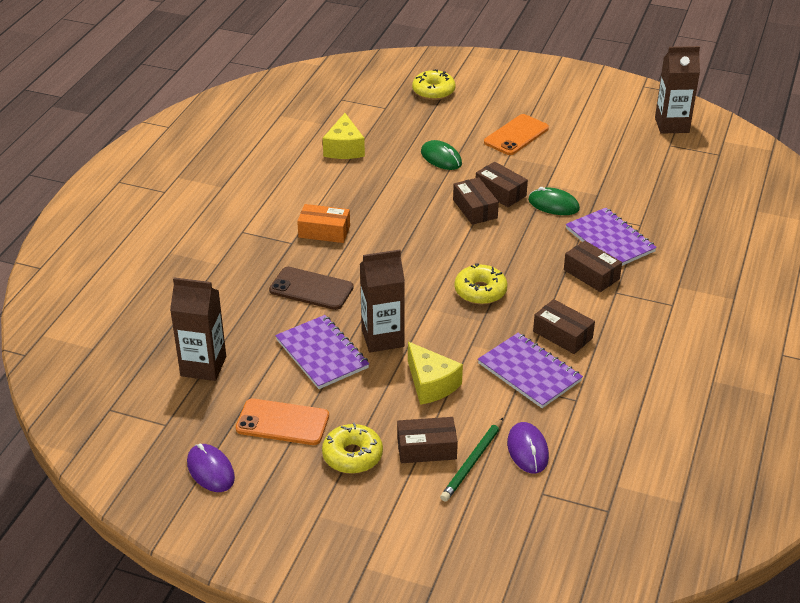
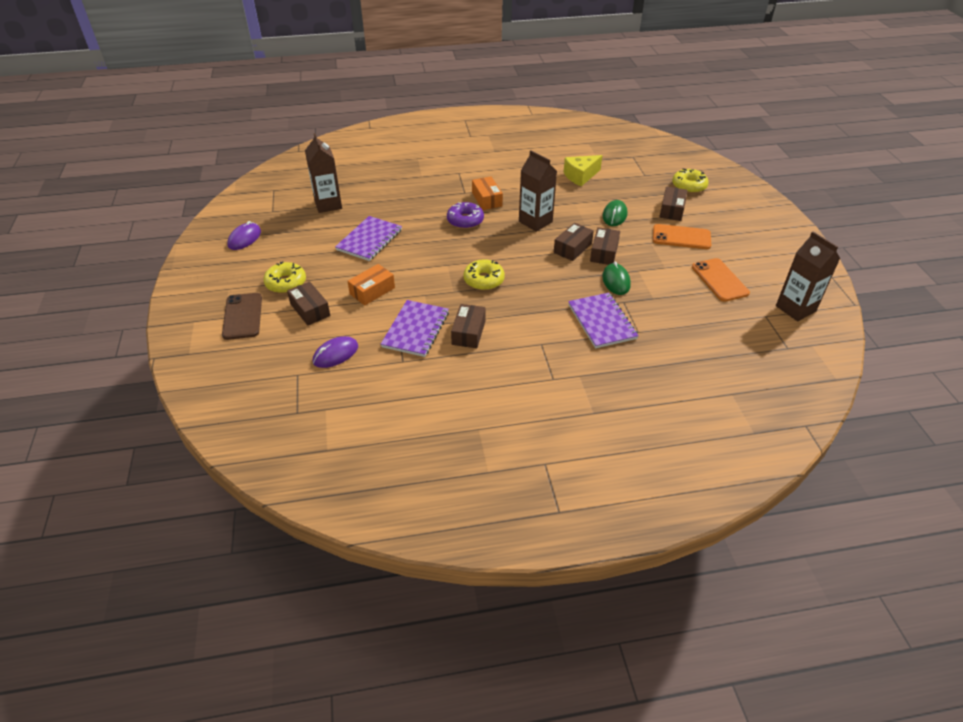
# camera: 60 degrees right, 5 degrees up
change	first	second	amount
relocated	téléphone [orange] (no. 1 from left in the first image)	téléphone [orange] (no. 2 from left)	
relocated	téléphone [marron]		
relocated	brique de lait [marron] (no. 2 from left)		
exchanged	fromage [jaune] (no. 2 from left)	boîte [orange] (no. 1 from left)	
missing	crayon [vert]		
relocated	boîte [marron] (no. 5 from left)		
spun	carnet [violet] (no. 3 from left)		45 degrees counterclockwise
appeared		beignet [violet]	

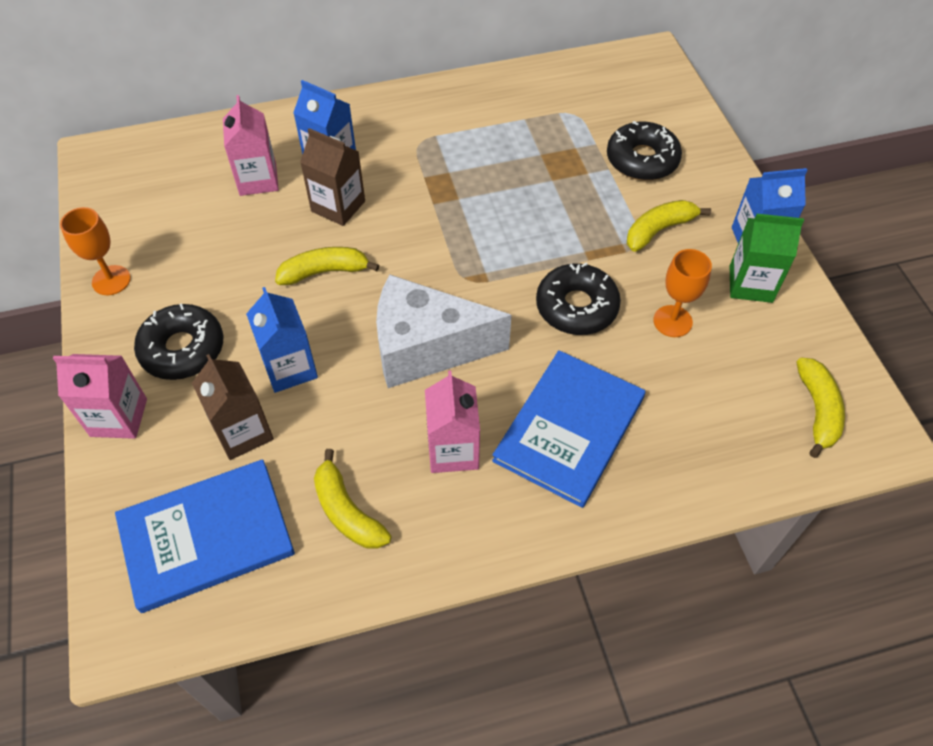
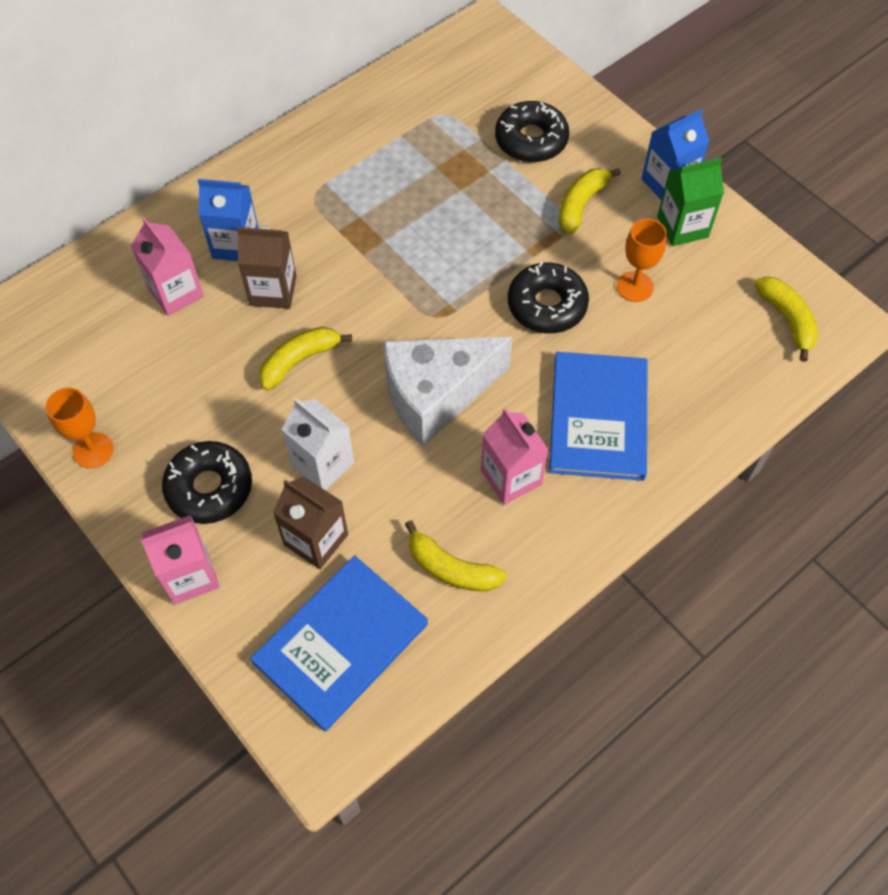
# camera: 25 degrees left, 5 degrees up
change	first	second	amount
colour	brique de lait [bleu] (no. 1 from left)	brique de lait [blanc]	

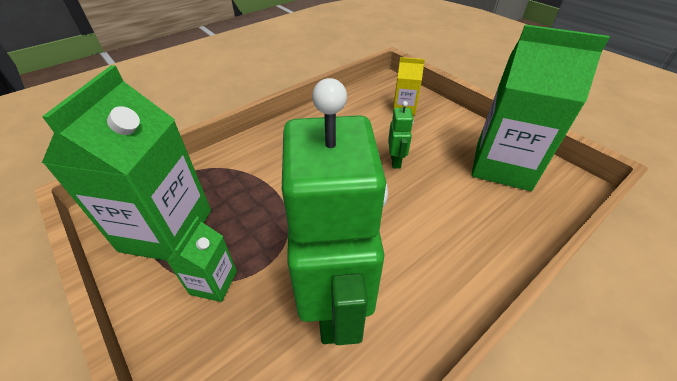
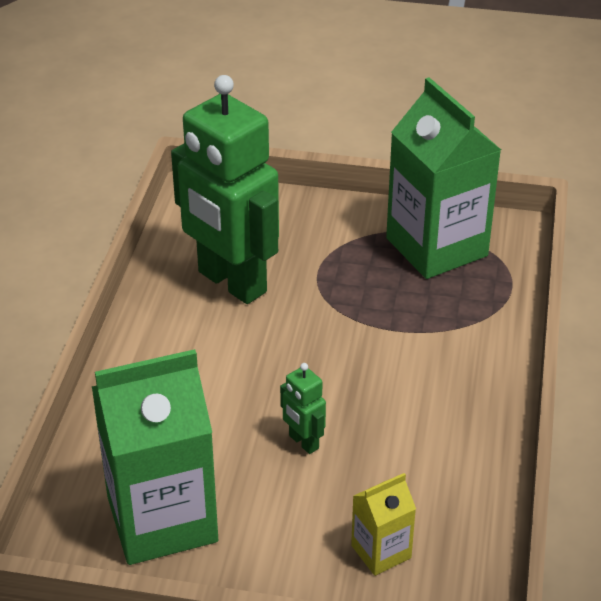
# camera: 140 degrees right, 5 degrees down
change	first	second	amount
missing	brique de lait [vert] (no. 2 from left)		

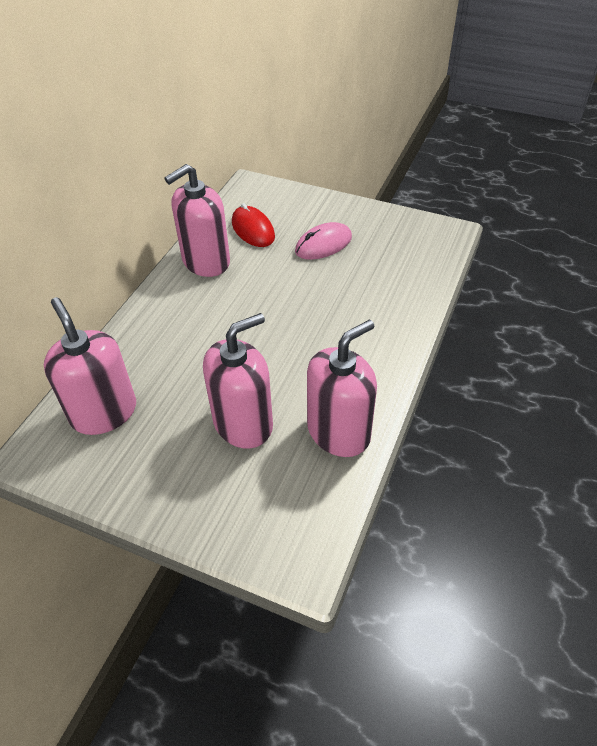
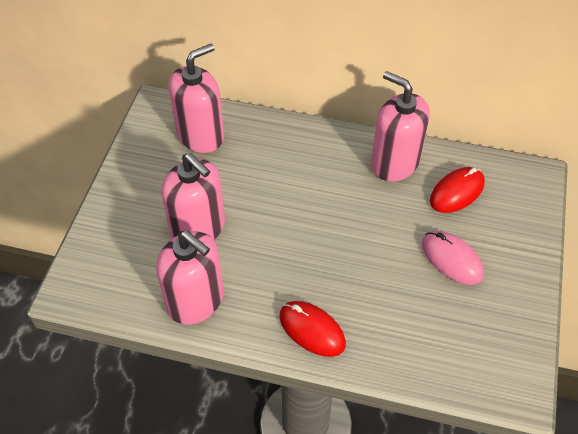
# camera: 80 degrees right, 5 degrees up
change	first	second	amount
appeared		souris [rouge] (no. 1 from left)	

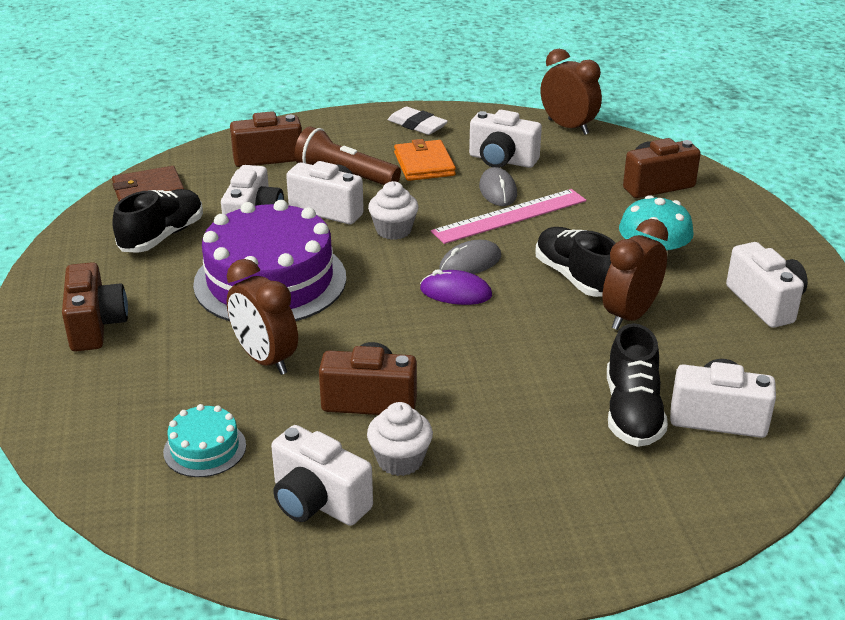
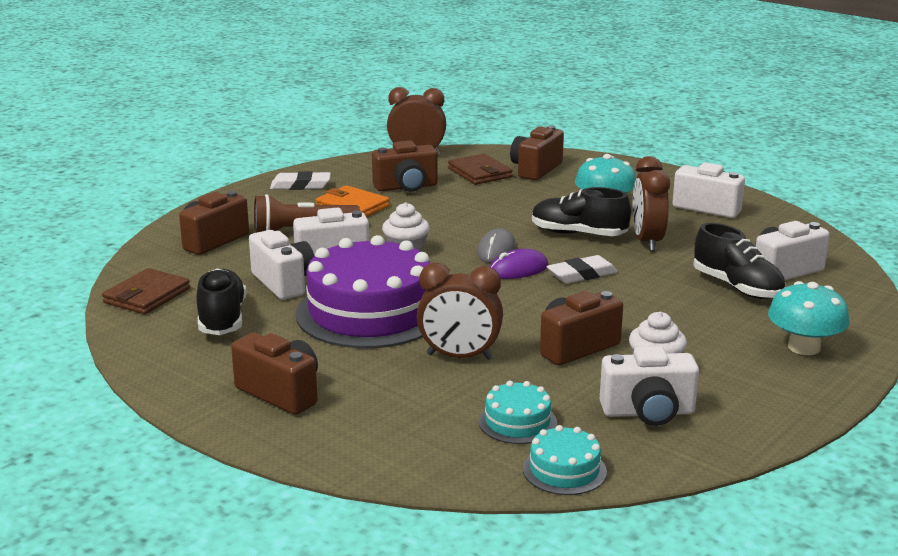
# camera: 40 degrees left, 10 degrees down
change	first	second	amount
missing	règle [rose]		
colour	appareil photo [blanc] (no. 4 from left)	appareil photo [marron] (no. 3 from left)	
missing	souris [gris] (no. 2 from left)		
appeared		portefeuille [marron] (no. 2 from left)	
appeared		gâteau [turquoise] (no. 2 from left)	
appeared		gomme [blanc] (no. 2 from left)	
appeared		champignon [turquoise] (no. 2 from left)	

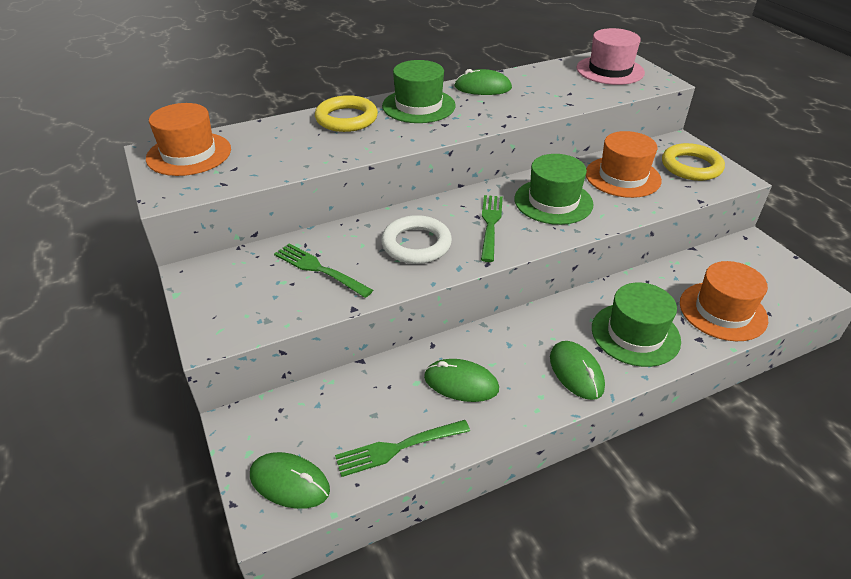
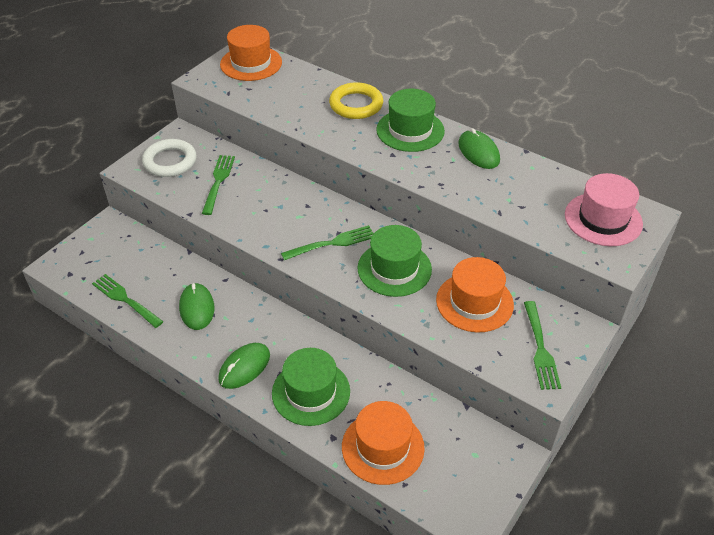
# camera: 60 degrees right, 5 degrees up
change	first	second	amount
missing	souris [vert] (no. 1 from left)		
relocated	anneau [blanc]		
exchanged	anneau [jaune] (no. 2 from left)	fourchette [vert] (no. 4 from left)	

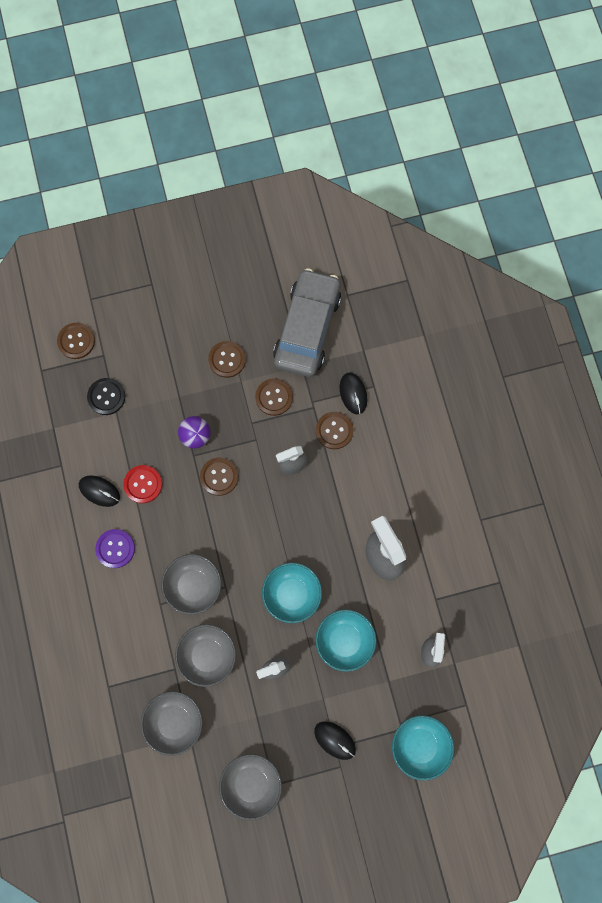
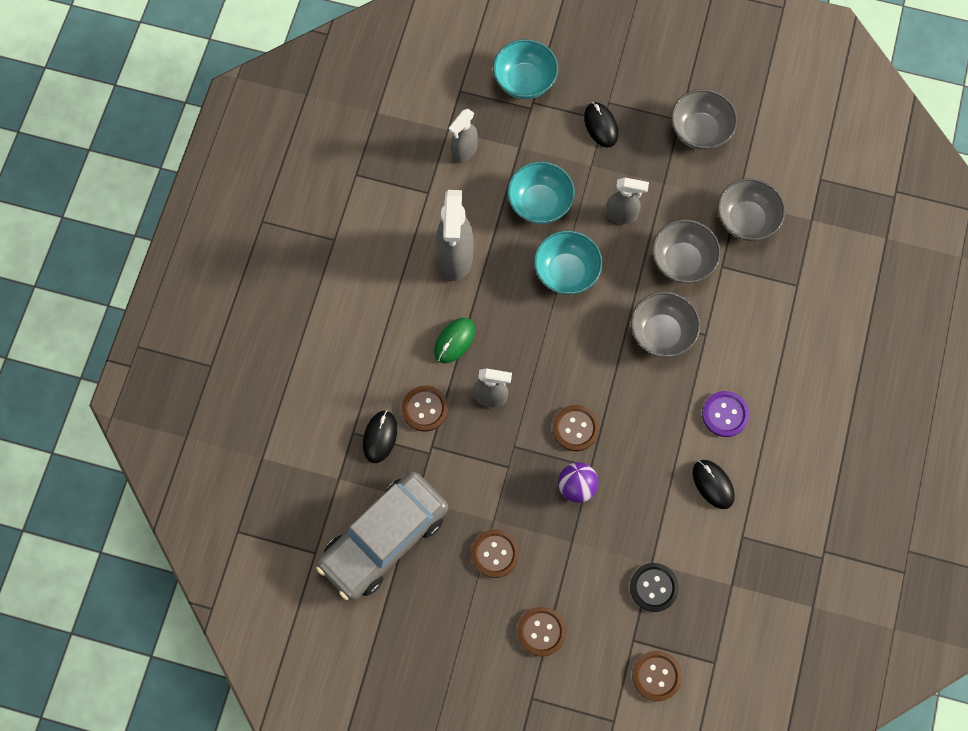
# camera: 150 degrees left, 5 degrees down
change	first	second	amount
missing	bouton [rouge]		
relocated	bouton [marron] (no. 4 from left in the first image)	bouton [marron] (no. 3 from left)	
appeared		souris [vert]	

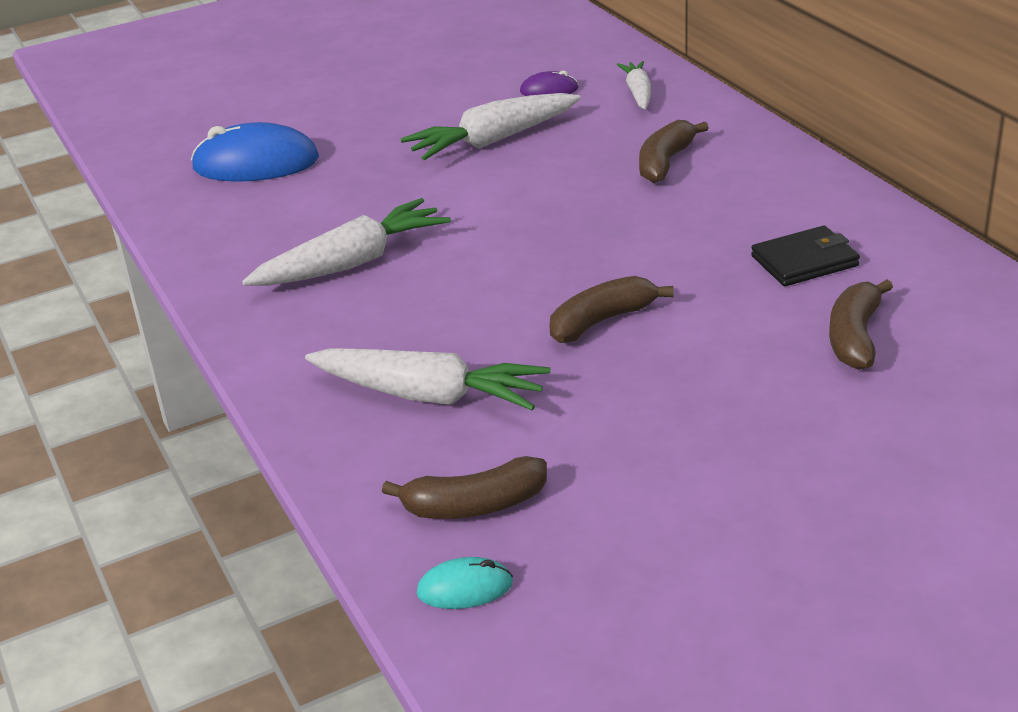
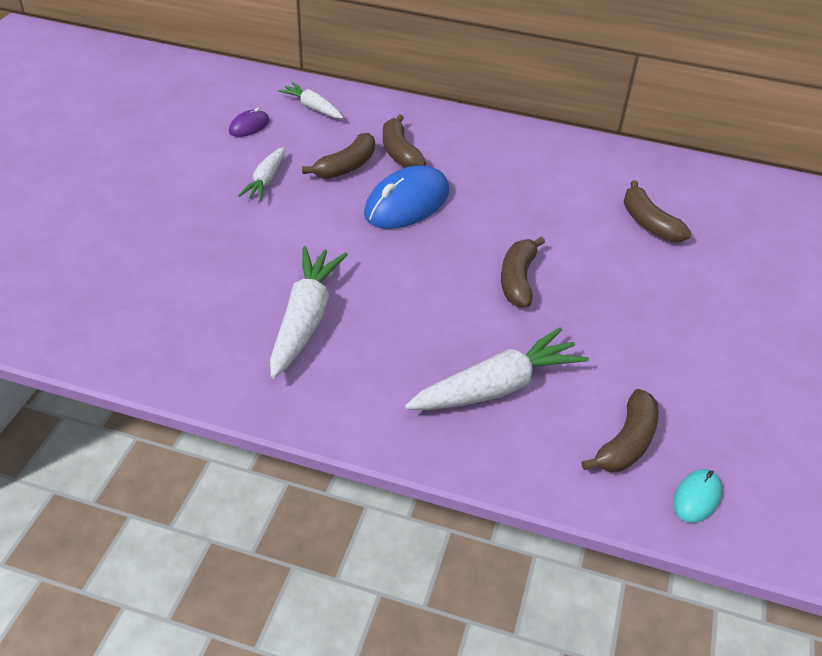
# camera: 50 degrees left, 10 degrees up
change	first	second	amount
relocated	souris [bleu]		
size	carotte [blanc] (no. 3 from left in the first image)	carotte [blanc] (no. 1 from left)	x0.58
missing	portefeuille [noir]		
appeared		banane [marron] (no. 1 from left)	

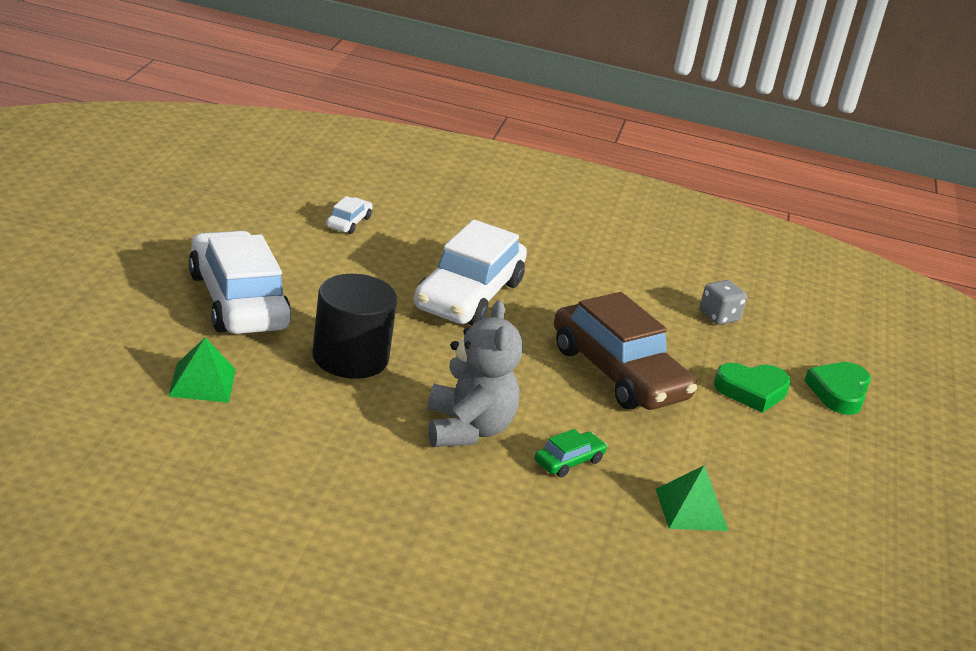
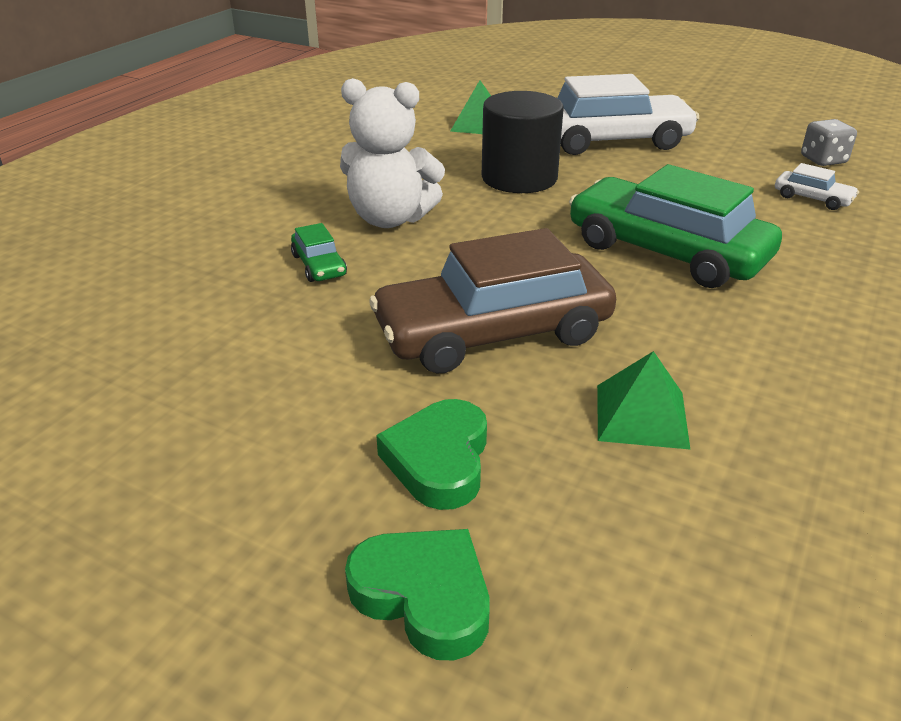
# camera: 110 degrees right, 5 degrees up
change	first	second	amount
colour	voiture [blanc] (no. 3 from left)	voiture [vert] (no. 2 from left)	
colour	ours en peluche [gris]	ours en peluche [blanc]	
relocated	pyramide [vert] (no. 2 from left)		
relocated	dé [gris]		

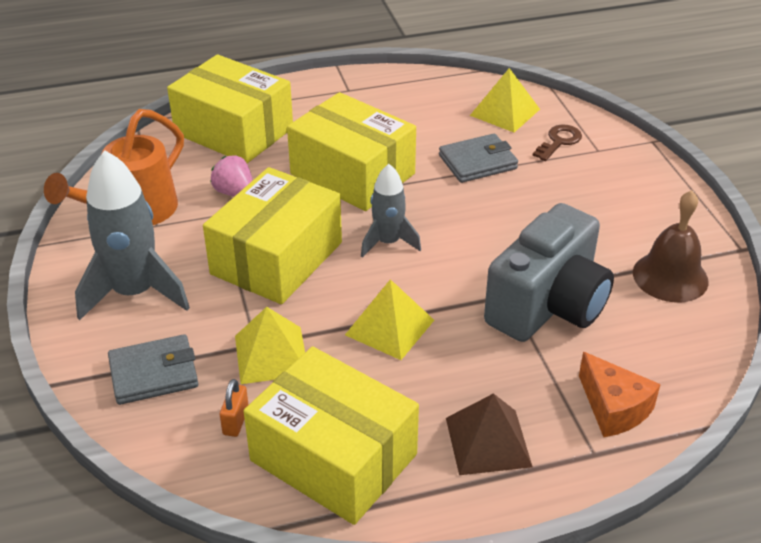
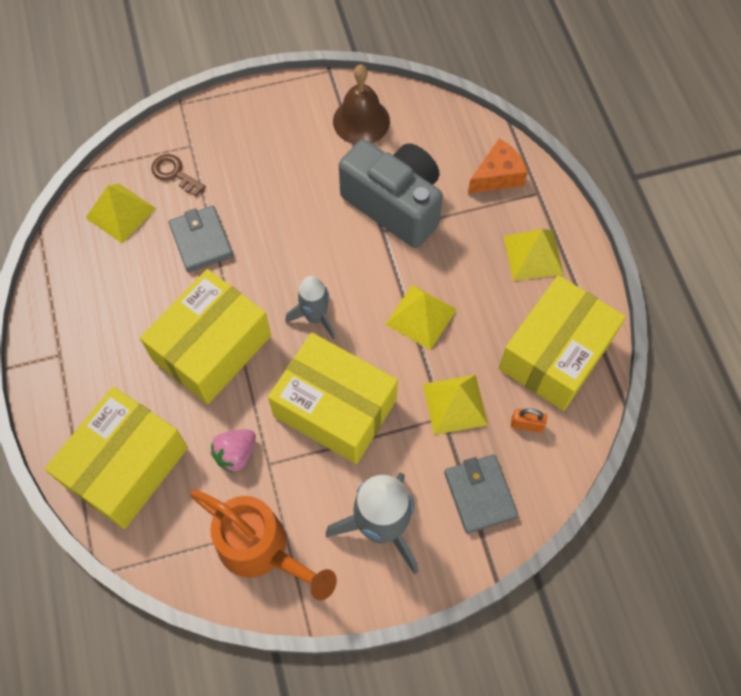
# camera: 90 degrees left, 25 degrees up
change	first	second	amount
colour	pyramide [marron]	pyramide [jaune] (no. 4 from left)	

